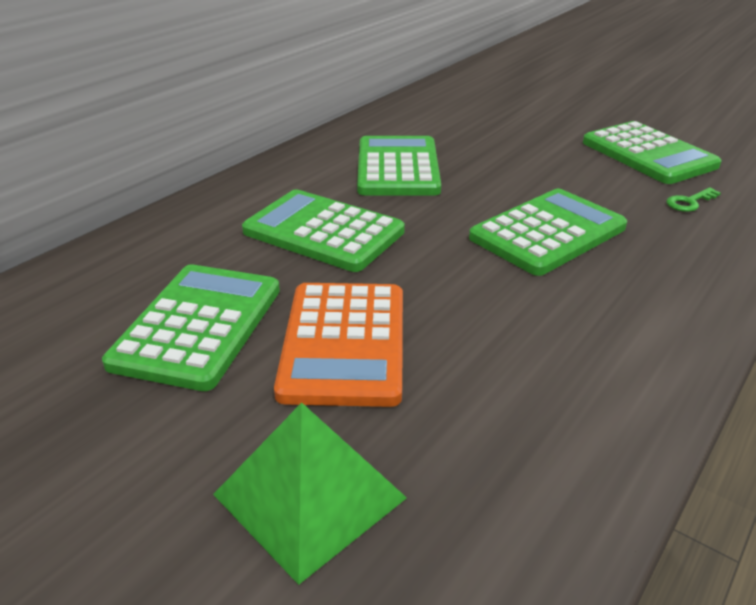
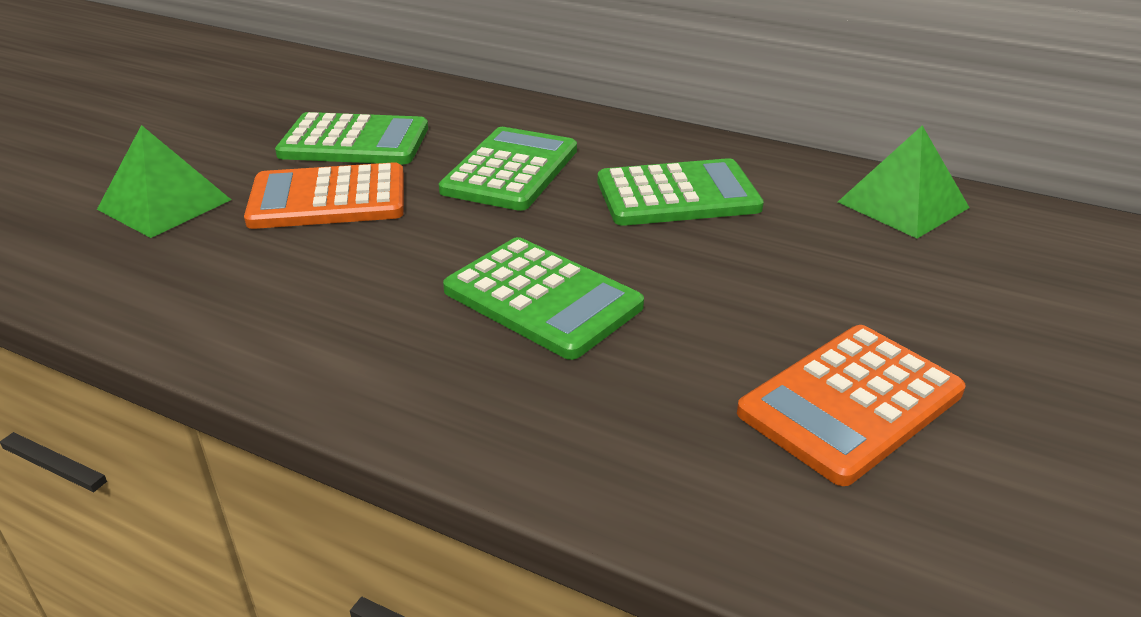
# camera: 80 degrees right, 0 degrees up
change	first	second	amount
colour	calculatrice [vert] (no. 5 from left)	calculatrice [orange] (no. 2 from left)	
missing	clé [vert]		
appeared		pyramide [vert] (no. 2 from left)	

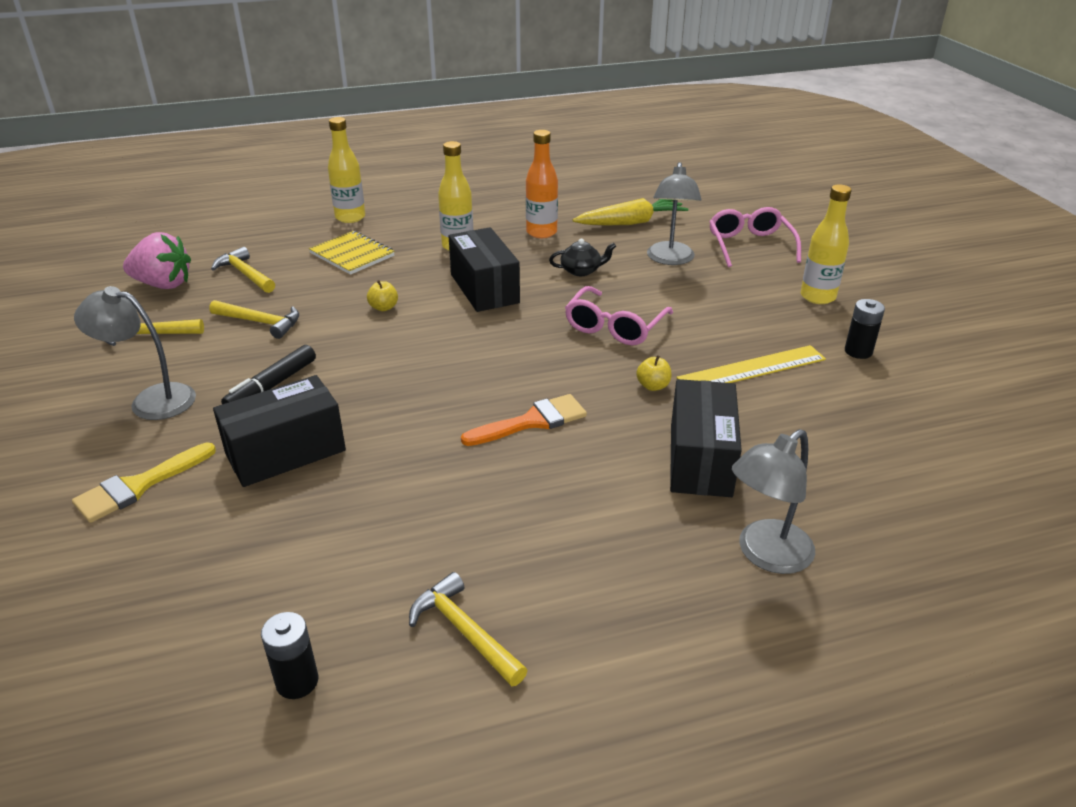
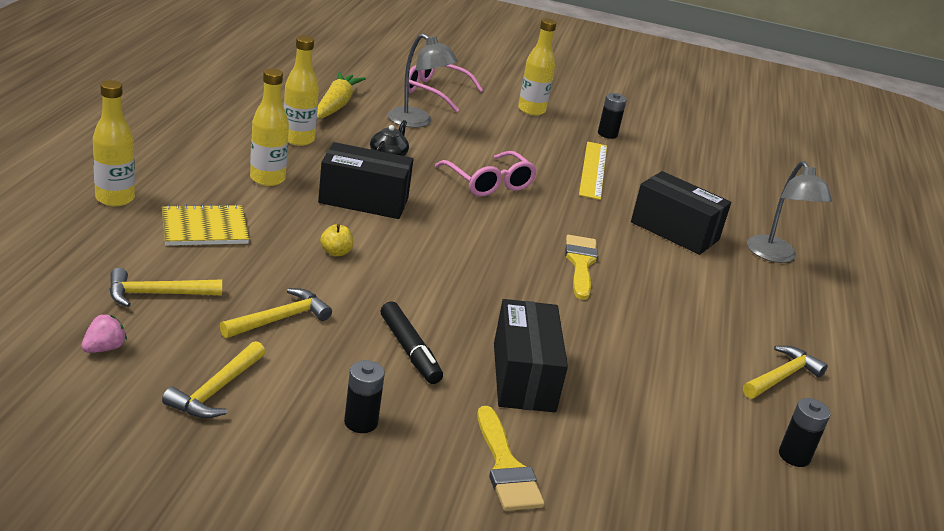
# camera: 65 degrees left, 5 degrees down
change	first	second	amount
exchanged	lampe [gris] (no. 1 from left)	pile [noir] (no. 1 from left)	
size	fraise [rose]		x0.50
spun	marteau [jaune] (no. 4 from left)		150 degrees clockwise
colour	pinceau [orange]	pinceau [jaune] (no. 2 from left)	
colour	bouteille [orange]	bouteille [jaune] (no. 3 from left)	
missing	pomme [jaune] (no. 2 from left)		

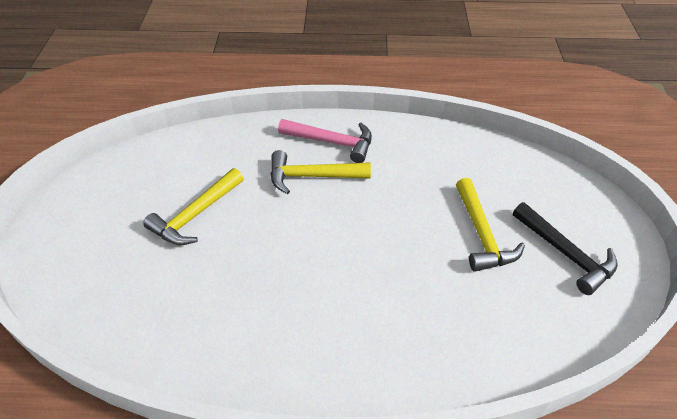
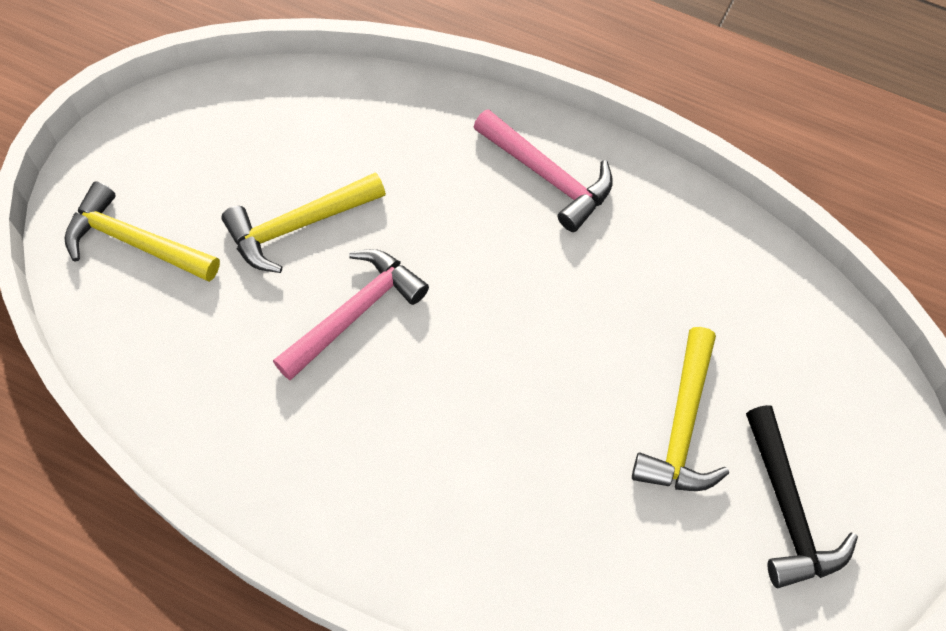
# camera: 25 degrees right, 15 degrees up
change	first	second	amount
relocated	marteau [jaune] (no. 2 from left in the first image)	marteau [jaune] (no. 1 from left)	
appeared		marteau [rose] (no. 1 from left)	

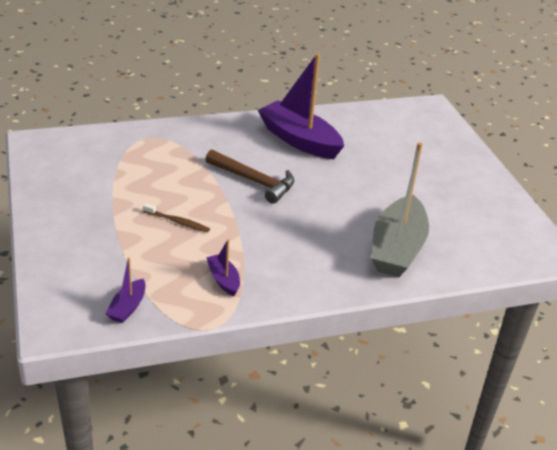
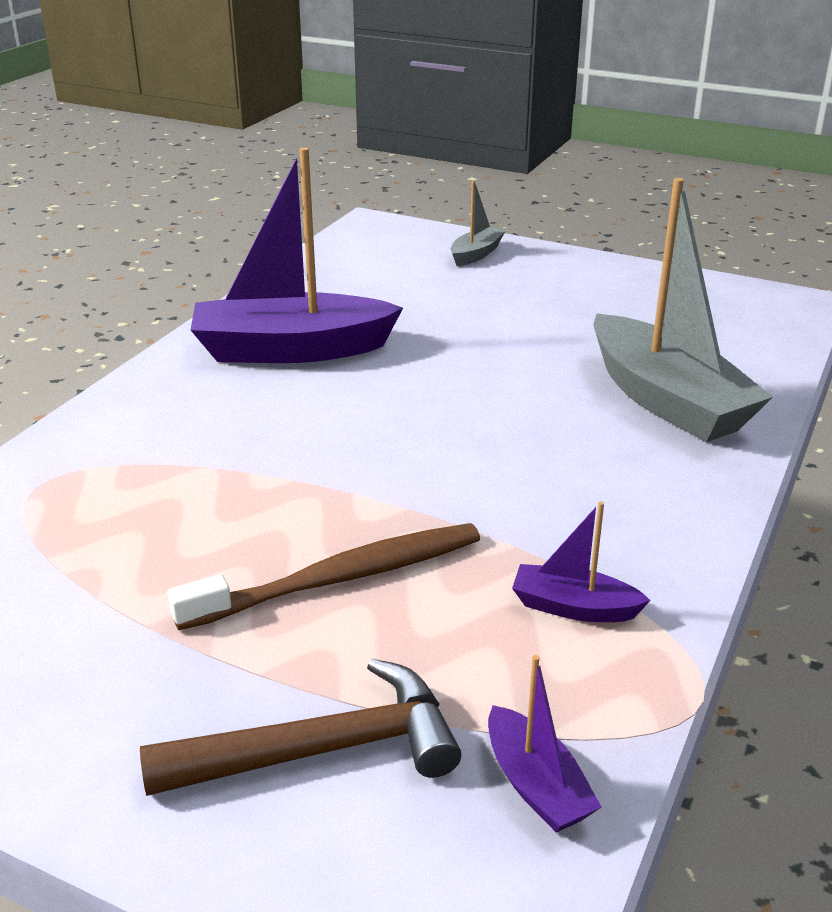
# camera: 45 degrees left, 5 degrees down
change	first	second	amount
size	brosse à dents [marron]		x1.82
relocated	marteau [marron]		
appeared		bateau [gris] (no. 1 from left)	

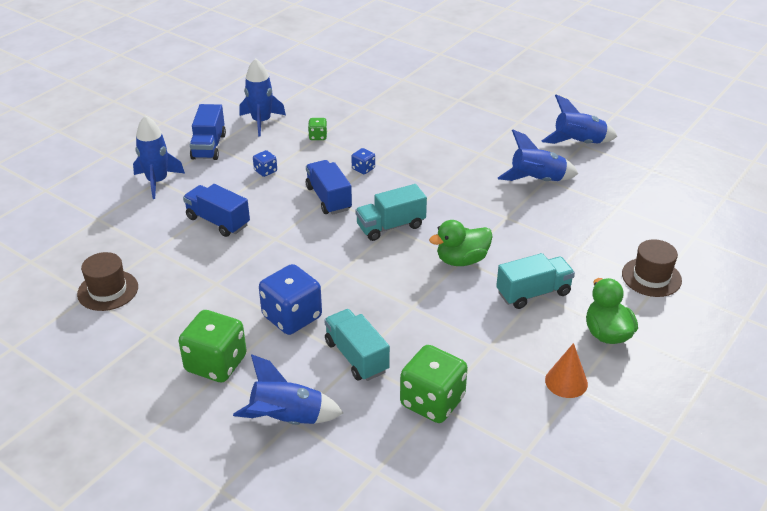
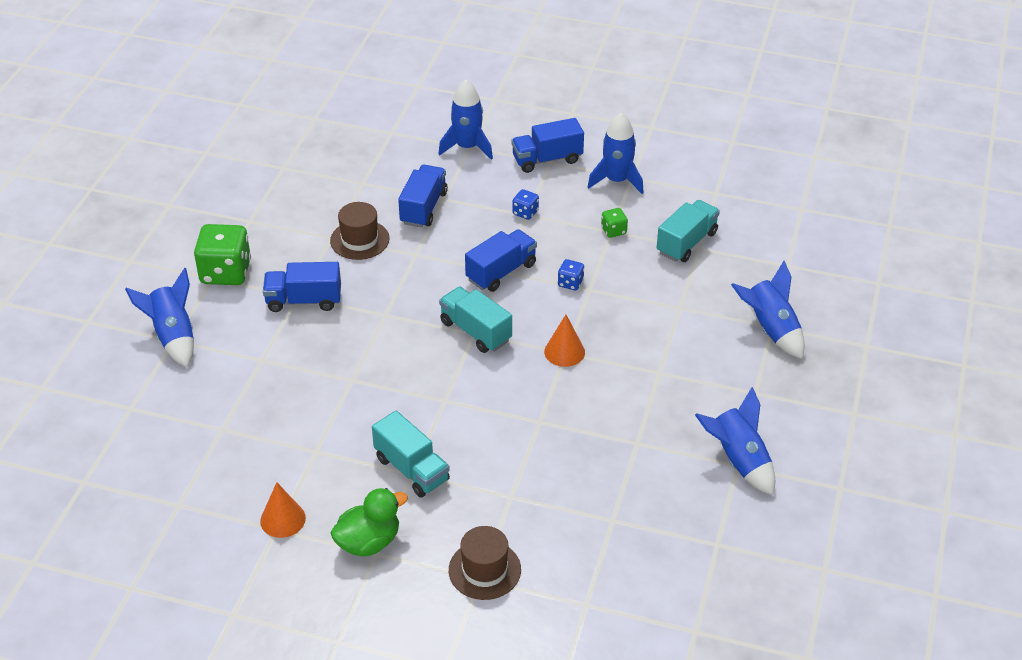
# camera: 70 degrees right, 5 degrees up
change	first	second	amount
relocated	chapeau [marron] (no. 1 from left)		
exchanged	dé [bleu] (no. 2 from left)	camion [bleu] (no. 1 from left)	
relocated	camion [turquoise] (no. 1 from left in the first image)	camion [turquoise] (no. 3 from left)	
missing	dé [vert] (no. 3 from left)		
missing	canard [vert] (no. 1 from left)		
relocated	fusée [bleu] (no. 4 from left in the first image)	fusée [bleu] (no. 5 from left)	
appeared		cône [orange] (no. 2 from left)	

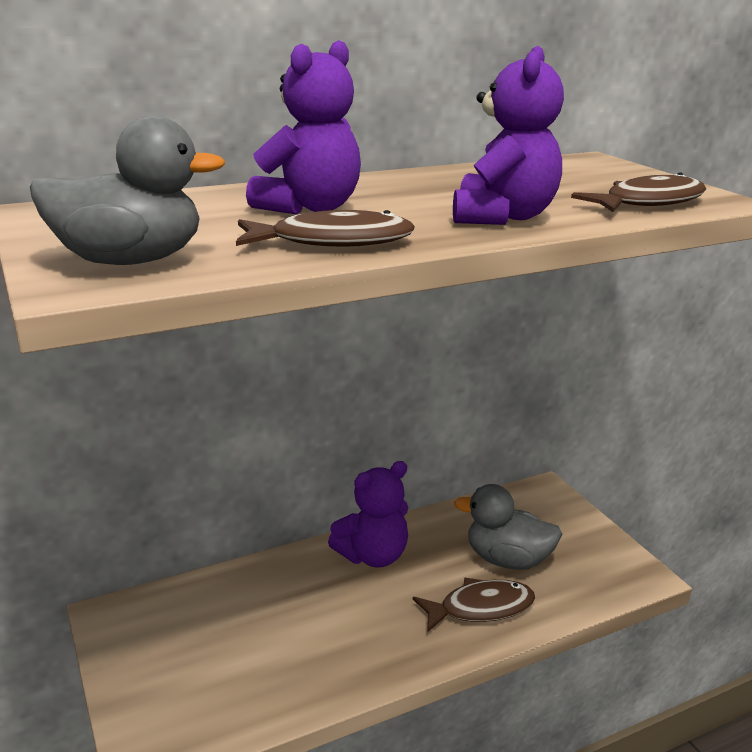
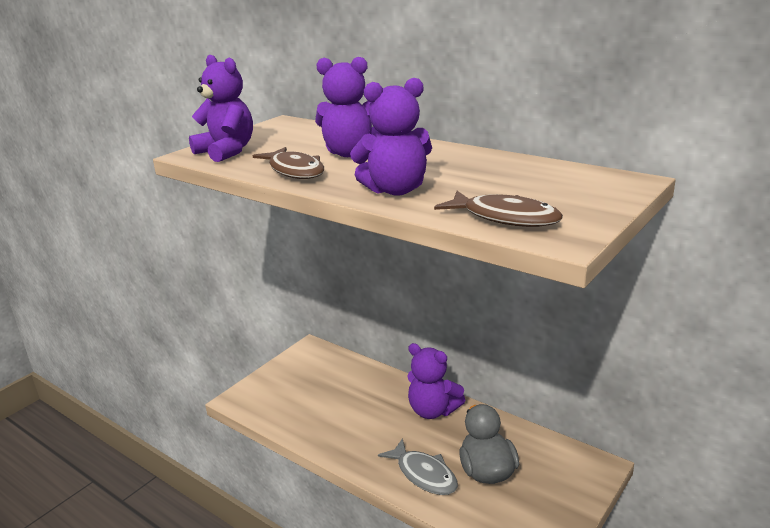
# camera: 65 degrees right, 0 degrees up
change	first	second	amount
exchanged	canard [gris] (no. 1 from left)	ours en peluche [violet] (no. 1 from left)	
colour	poisson [marron] (no. 2 from left)	poisson [gris]	

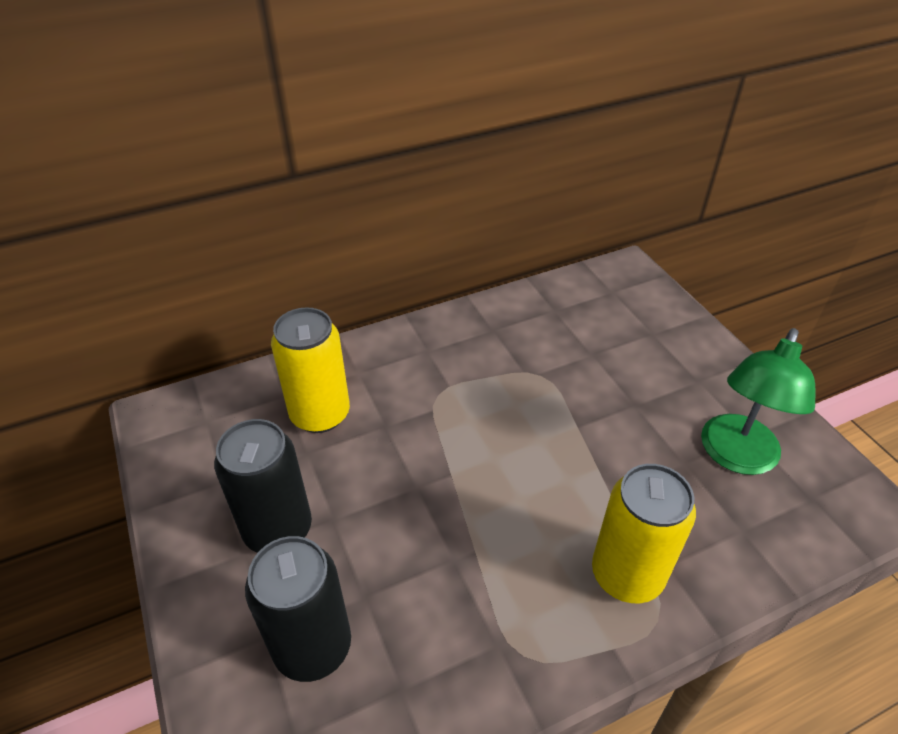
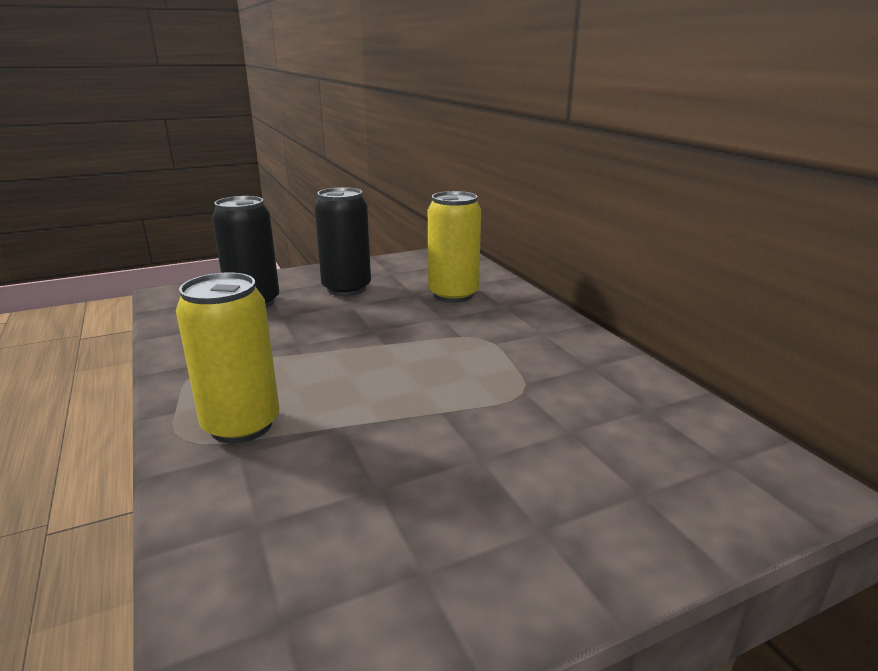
# camera: 90 degrees right, 20 degrees down
change	first	second	amount
missing	lampe [vert]		

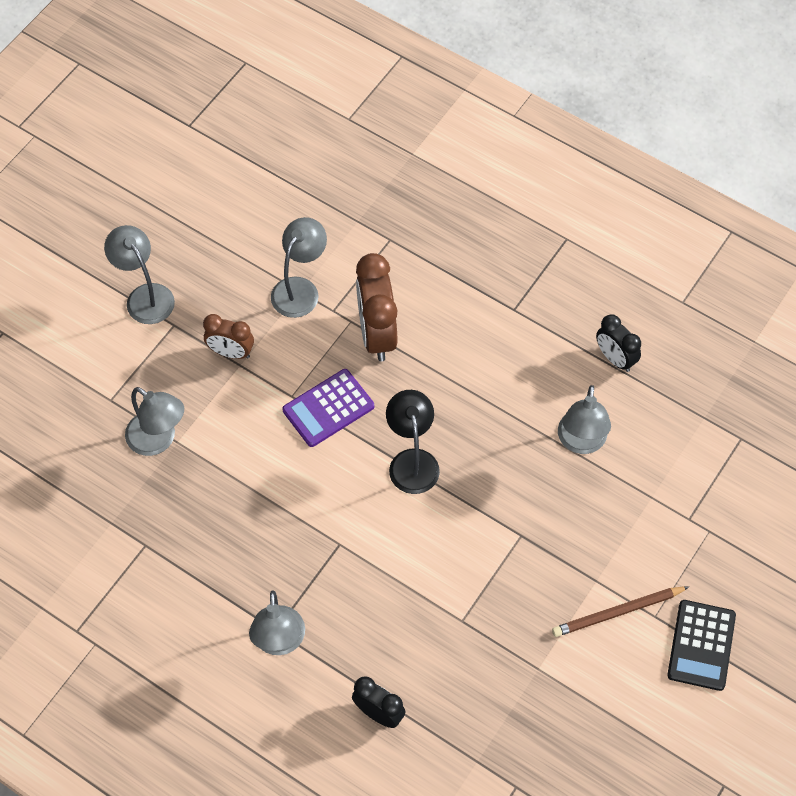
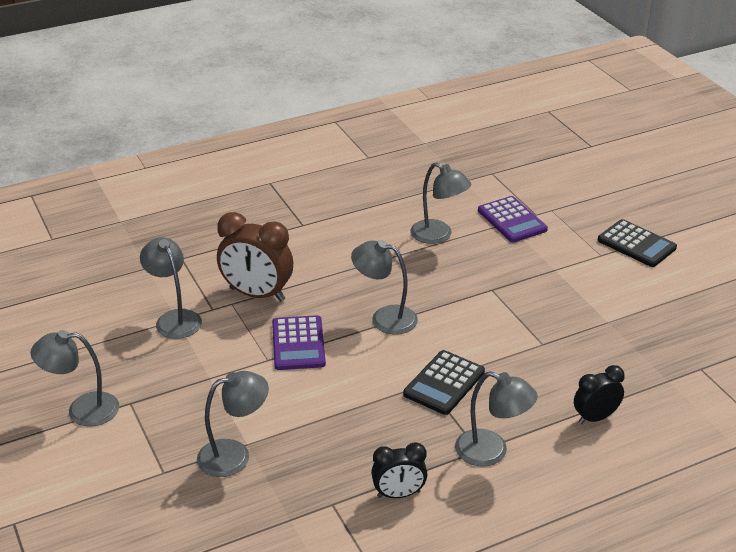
# camera: 60 degrees left, 25 degrees down
change	first	second	amount
missing	réveil [marron] (no. 1 from left)		
colour	lampe [noir]	lampe [gris] (no. 4 from left)	
missing	crayon [marron]		
relocated	réveil [noir] (no. 2 from left in the first image)	réveil [noir] (no. 1 from left)	
appeared		calculatrice [noir] (no. 1 from left)	
appeared		calculatrice [violet] (no. 2 from left)	

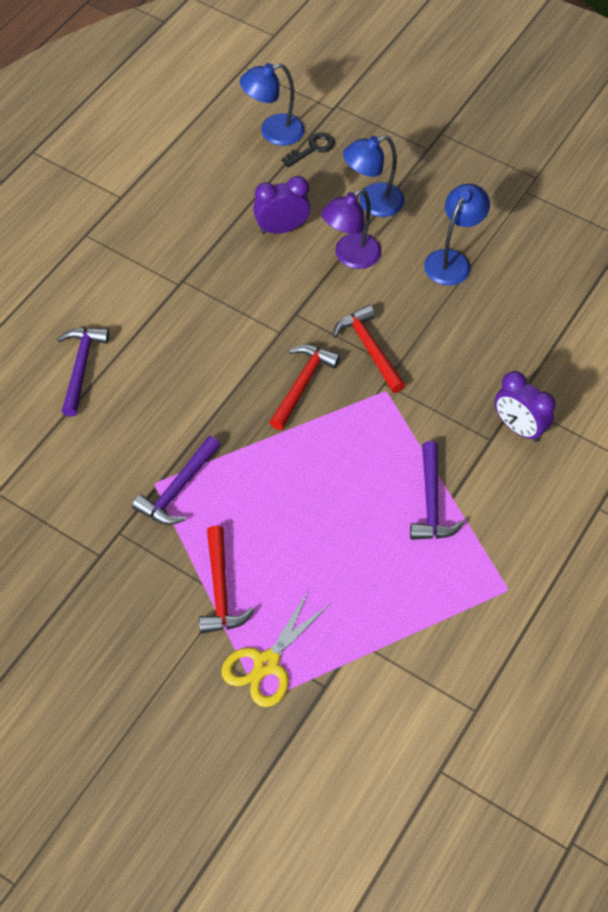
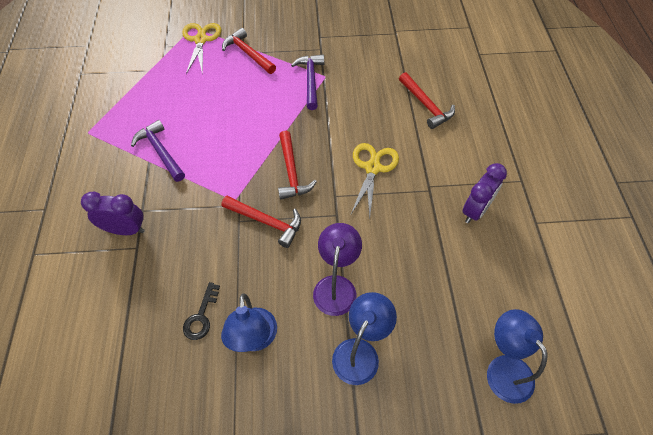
# camera: 145 degrees right, 0 degrees up
change	first	second	amount
colour	marteau [violet] (no. 1 from left)	marteau [rouge] (no. 4 from left)	
spun	lampe [bleu] (no. 1 from left in the first image)	lampe [bleu] (no. 3 from left)	60 degrees counterclockwise
relocated	réveil [violet] (no. 1 from left in the first image)	réveil [violet] (no. 2 from left)	
relocated	clé [noir]		
appeared		ciseaux [jaune] (no. 2 from left)	

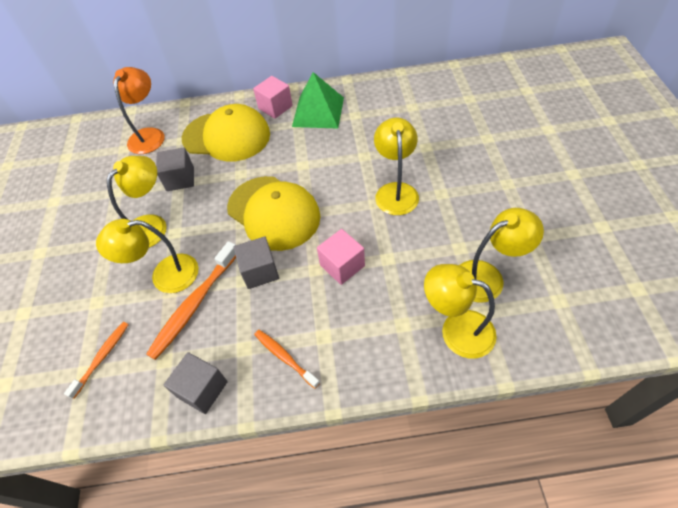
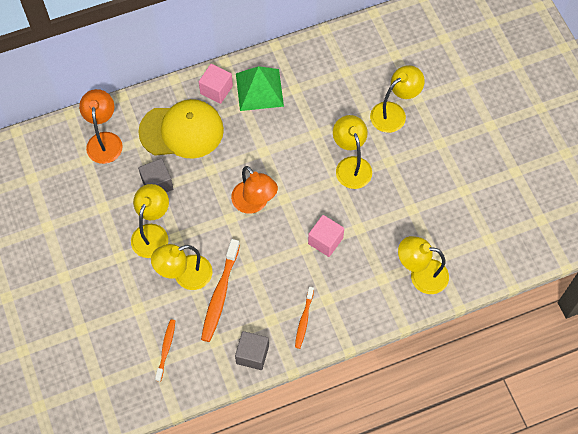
# camera: 20 degrees left, 10 degrees up
change	first	second	amount
exchanged	casquette [jaune] (no. 2 from left)	lampe [orange] (no. 2 from left)	
missing	cube [gris] (no. 3 from left)		
spun	brosse à dents [orange] (no. 3 from left)		105 degrees counterclockwise
relocated	lampe [jaune] (no. 5 from left in the first image)	lampe [jaune] (no. 4 from left)	

